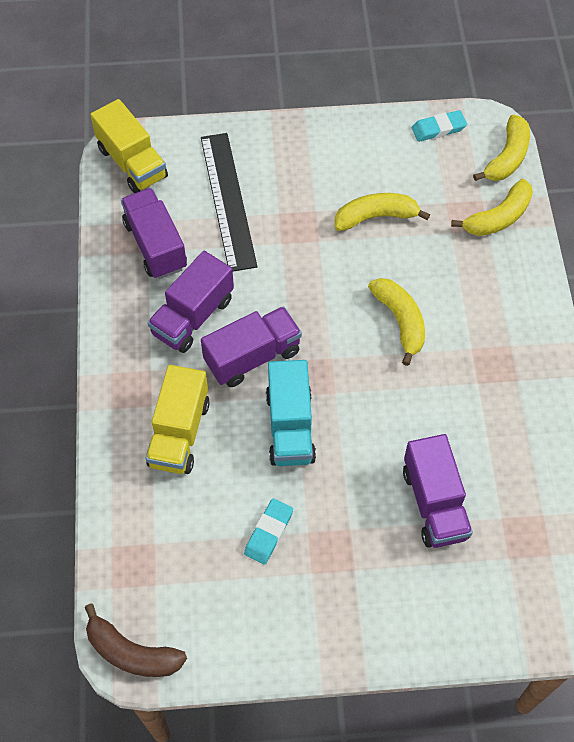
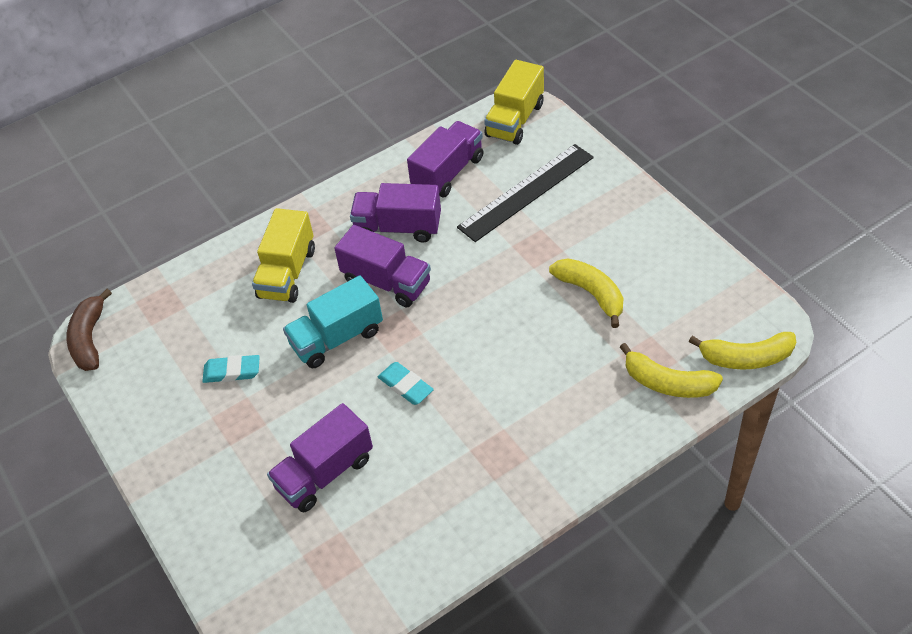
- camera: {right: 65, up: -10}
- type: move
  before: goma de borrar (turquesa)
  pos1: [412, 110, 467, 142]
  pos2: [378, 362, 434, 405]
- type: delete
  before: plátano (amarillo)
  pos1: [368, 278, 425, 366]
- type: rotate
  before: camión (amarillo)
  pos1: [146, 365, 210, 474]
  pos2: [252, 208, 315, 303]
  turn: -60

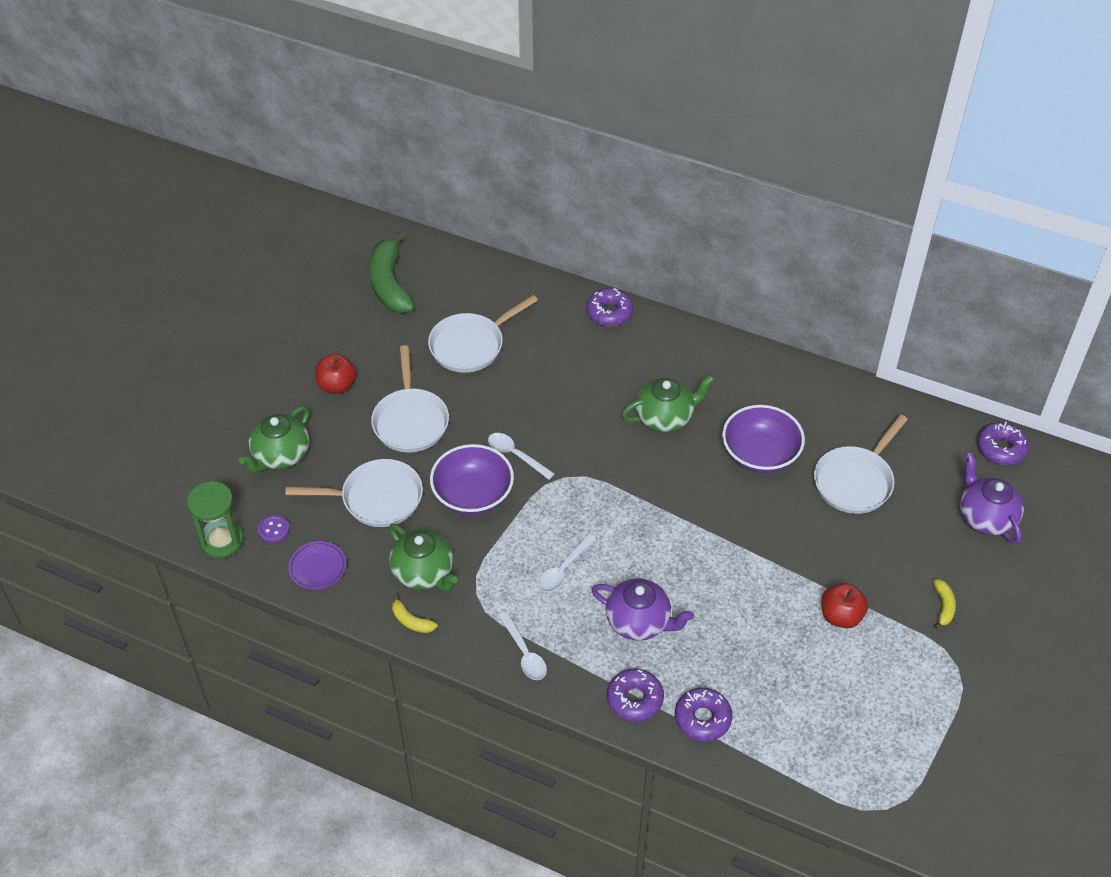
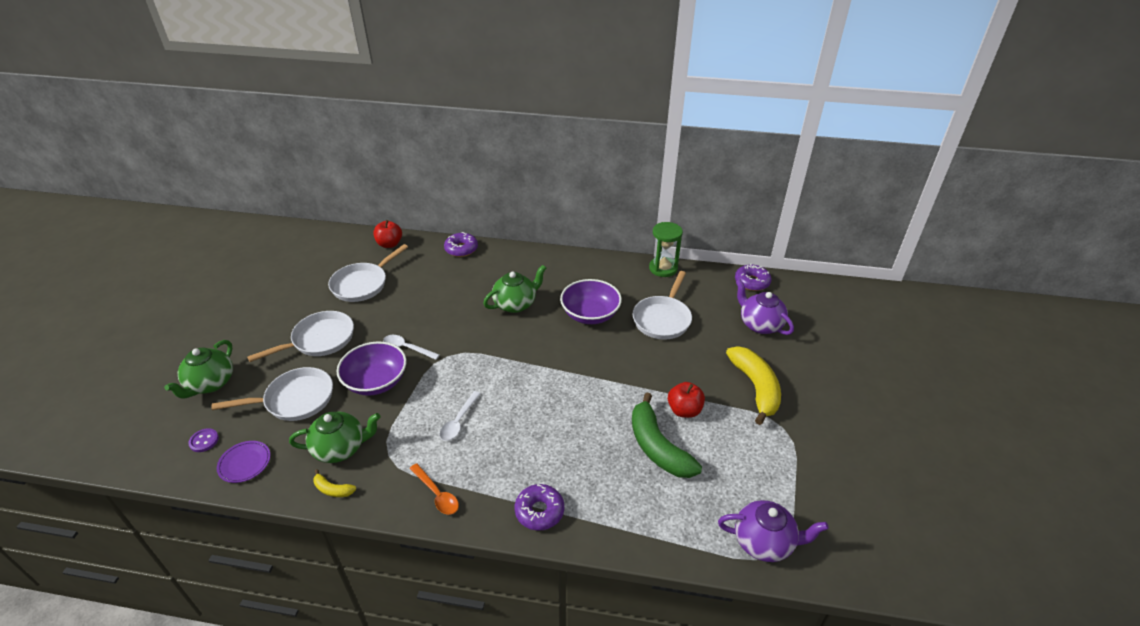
- camera: {right: -15, up: -10}
- type: move
  before: plátano (verde)
  pos1: [369, 231, 415, 313]
  pos2: [632, 392, 702, 478]
- type: rotate
  before: sartén (blanco)
  pos1: [371, 345, 449, 453]
  pos2: [247, 311, 354, 362]
  turn: -105
- type: move
  before: manzana (rojo)
  pos1: [315, 354, 356, 394]
  pos2: [373, 220, 402, 248]
- type: move
  before: reloj de arena (verde)
  pos1: [187, 481, 244, 558]
  pos2: [649, 222, 683, 277]
- type: rotate
  before: tetera (verde)
  pos1: [389, 524, 458, 591]
  pos2: [289, 411, 381, 463]
  turn: -45
- type: move
  before: tetera (morado)
  pos1: [592, 578, 694, 641]
  pos2: [718, 500, 829, 562]
- type: resize
  before: plátano (amarillo)
  pos1: [933, 579, 956, 629]
  pos2: [726, 346, 781, 425]
  scale: 2.22
- type: recolor
  before: cuchara (blanco)
  after: cuchara (naranja)
  pos1: [498, 611, 547, 680]
  pos2: [410, 463, 459, 515]
- type: delete
  before: rosquilla (morado)
  pos1: [675, 688, 733, 741]

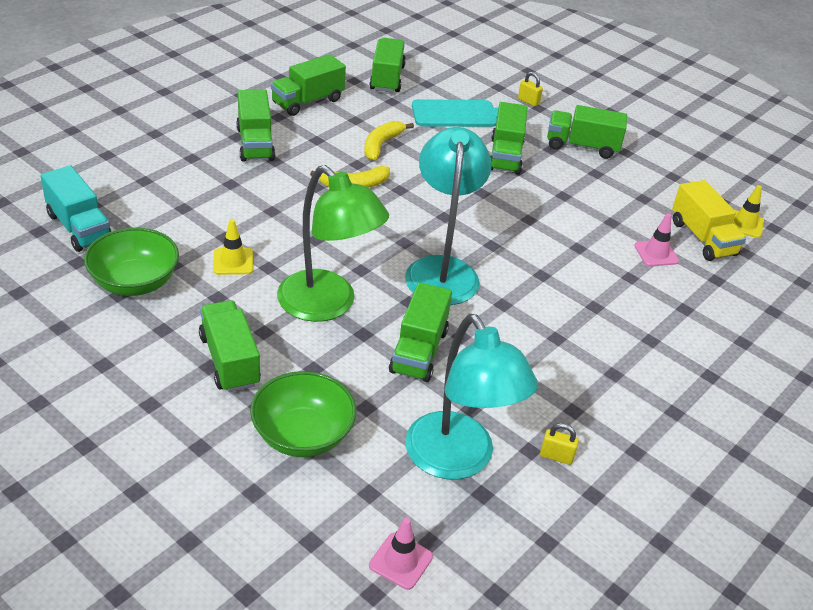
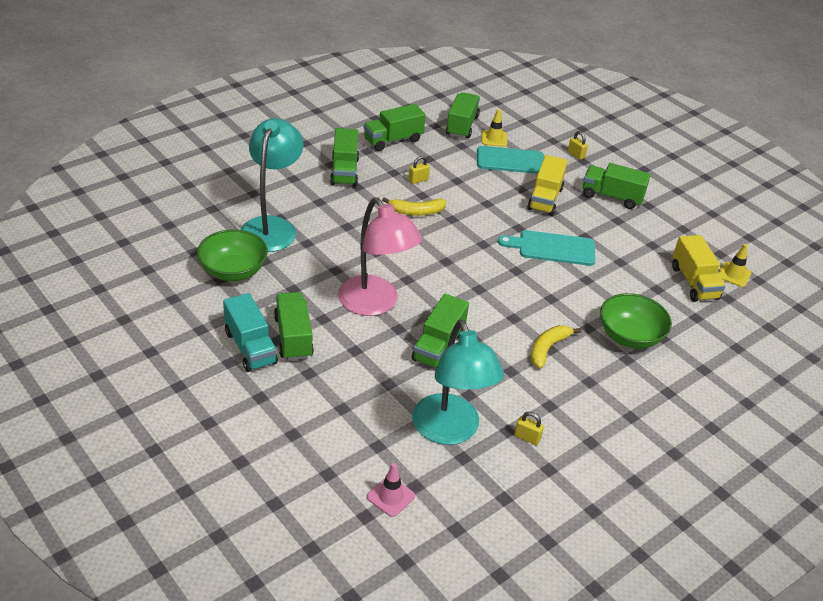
- camera: {right: 10, up: 0}
- type: recolor
  before: camión (verde)
  after: camión (amarillo)
  pos1: [490, 102, 528, 174]
  pos2: [527, 155, 568, 216]
- type: move
  before: plátano (amarillo)
  pos1: [364, 121, 414, 160]
  pos2: [531, 325, 581, 368]
- type: move
  before: lámpara (turquesa)
  pos1: [405, 127, 492, 305]
  pos2: [240, 118, 304, 252]
- type: move
  before: camión (turquesa)
  pos1: [40, 165, 112, 252]
  pos2: [223, 293, 278, 372]
- type: recolor
  before: lámpara (verde)
  after: lámpara (rosa)
  pos1: [277, 165, 389, 322]
  pos2: [338, 197, 422, 316]
- type: delete
  before: cono de tráfico (rosa)
  pos1: [634, 213, 679, 266]
- type: move
  before: cono de tráfico (amarillo)
  pos1: [213, 219, 253, 275]
  pos2: [482, 109, 507, 147]
- type: move
  before: cuenco (verde)
  pos1: [250, 371, 356, 457]
  pos2: [600, 293, 672, 349]
- type: insert
  after: candado (amarillo)
  pos2: [409, 156, 430, 184]
- type: insert
  after: tabla de cortar (turquesa)
  pos2: [498, 230, 596, 266]

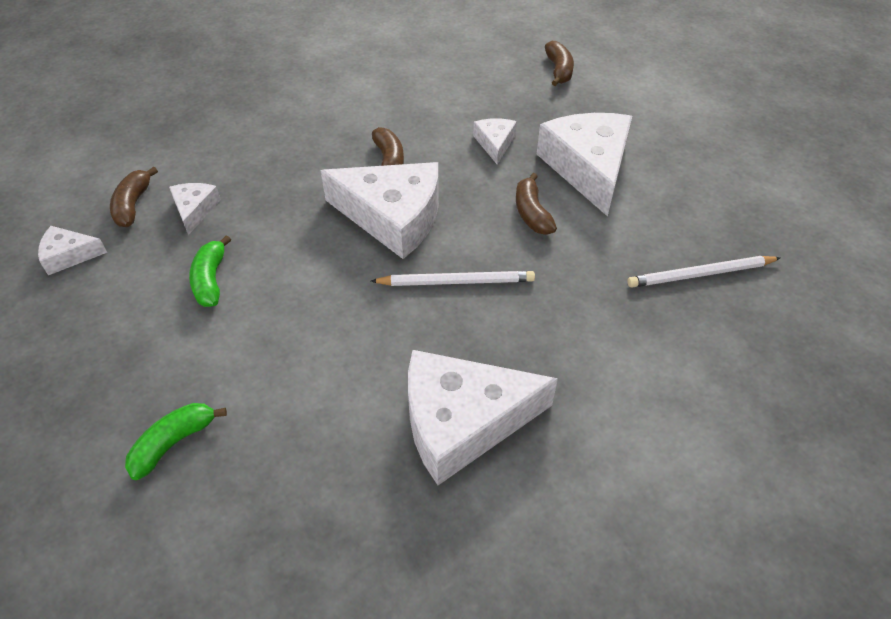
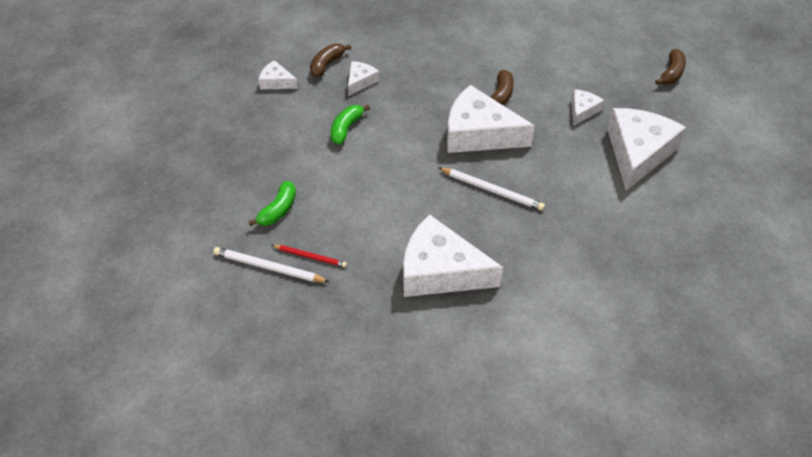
- camera: {right: 30, up: 0}
- type: rotate
  before: queso (blanco)
  pos1: [320, 162, 439, 259]
  pos2: [447, 85, 535, 153]
  turn: 150
- type: delete
  before: plátano (marrón)
  pos1: [516, 173, 557, 235]
- type: move
  before: lápiz (blanco)
  pos1: [627, 256, 780, 287]
  pos2: [213, 247, 329, 282]
- type: rotate
  before: plátano (verde)
  pos1: [125, 403, 227, 480]
  pos2: [249, 181, 296, 226]
  turn: 135
- type: insert
  after: lápiz (rojo)
  pos2: [271, 245, 347, 267]

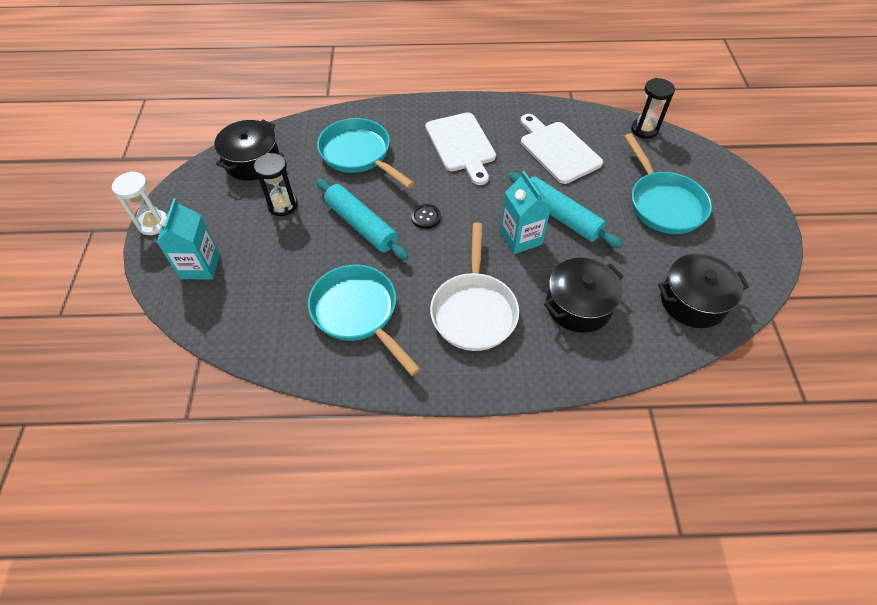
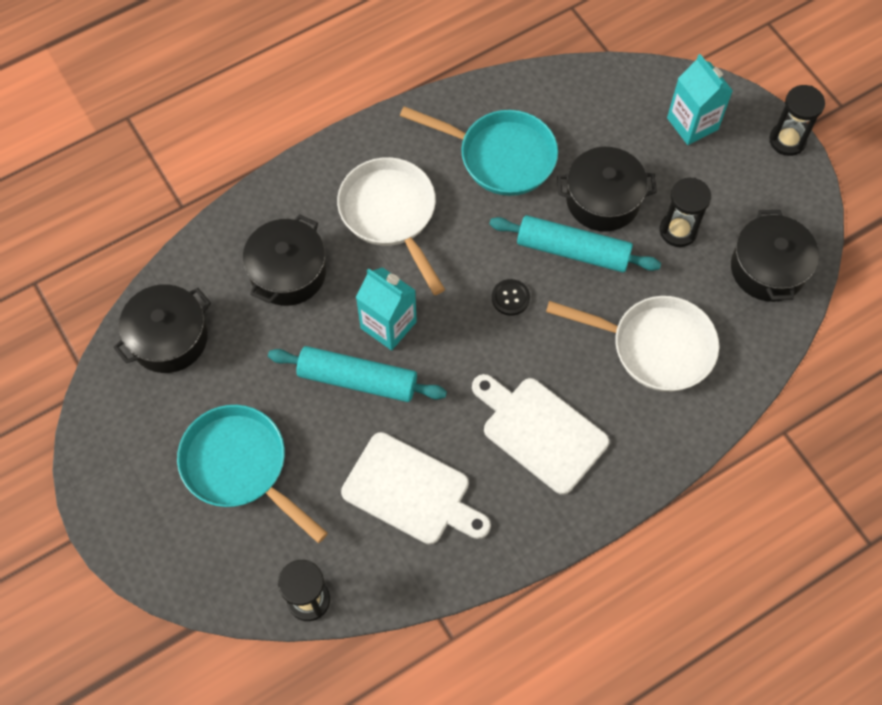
- camera: {right: 150, up: 10}
- type: recolor
  before: sartén (turquesa)
  after: sartén (blanco)
  pos1: [317, 118, 414, 188]
  pos2: [546, 296, 719, 392]
- type: recolor
  before: reloj de arena (blanco)
  after: reloj de arena (negro)
  pos1: [112, 171, 166, 235]
  pos2: [769, 85, 825, 156]
- type: insert
  after: olla (negro)
  pos2: [557, 147, 657, 232]

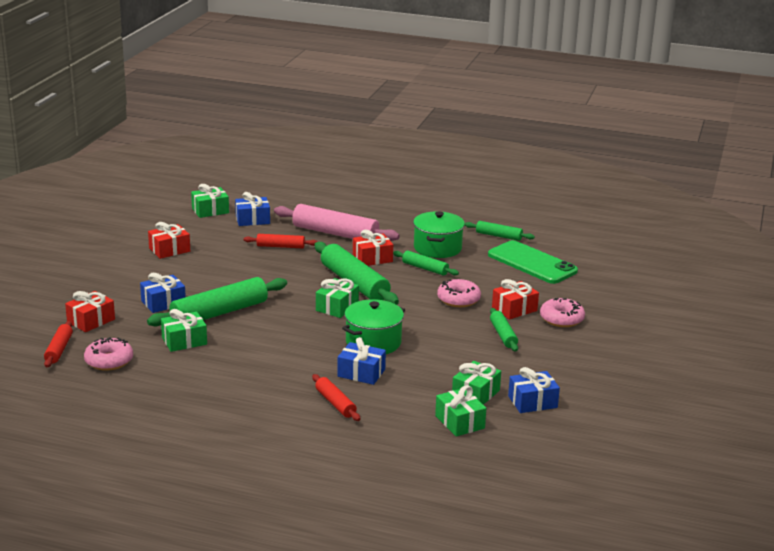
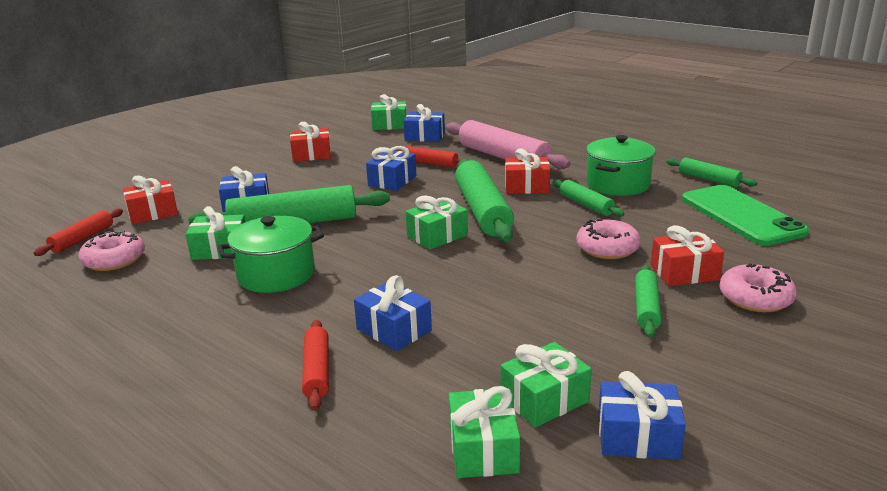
- camera: {right: 25, up: 0}
- type: move
  before: olla (verde)
  pos1: [342, 299, 405, 354]
  pos2: [217, 216, 324, 293]
- type: insert
  after: regalo (azul)
  pos2: [366, 146, 416, 191]

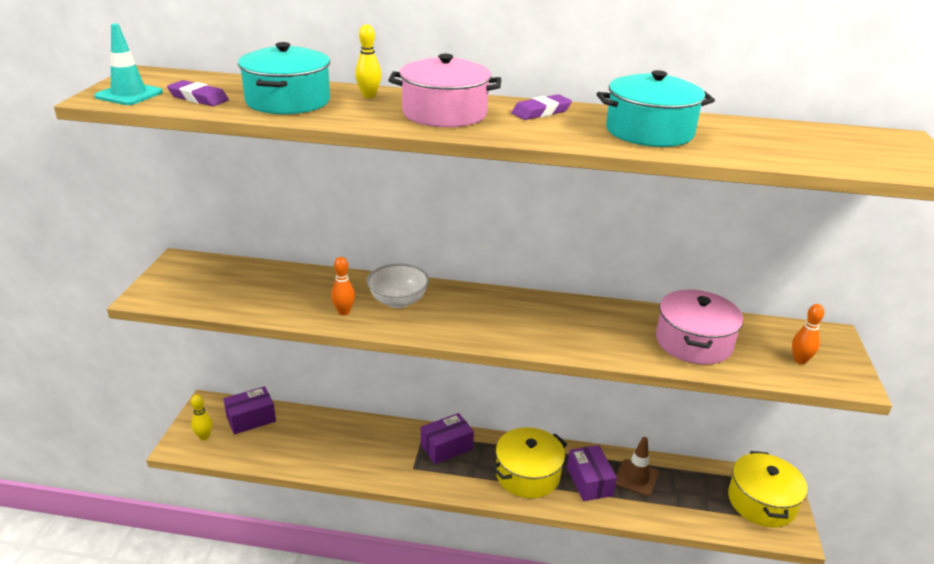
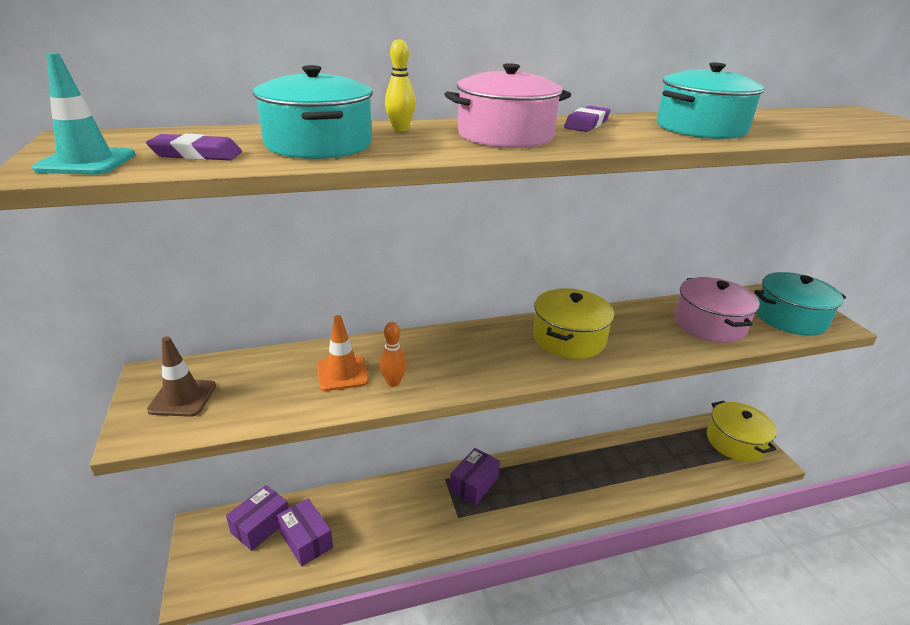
- camera: {right: -25, up: 0}
- type: delete
  before: cuenco (blanco)
  pos1: [367, 264, 429, 308]
- type: replace
  before: bolo (naranja)
  after: olla (turquesa)
  pos1: [792, 304, 825, 364]
  pos2: [754, 272, 846, 336]
- type: delete
  before: bolo (amarillo)
  pos1: [191, 395, 213, 440]
- type: move
  before: olla (amarillo)
  pos1: [491, 427, 567, 498]
  pos2: [533, 288, 614, 359]
- type: move
  before: cono de tráfico (marrón)
  pos1: [616, 437, 659, 496]
  pos2: [147, 336, 216, 417]
- type: move
  before: caja (morado)
  pos1: [567, 445, 617, 501]
  pos2: [277, 498, 333, 566]
- type: insert
  after: cono de tráfico (naranja)
  pos2: [317, 315, 369, 391]

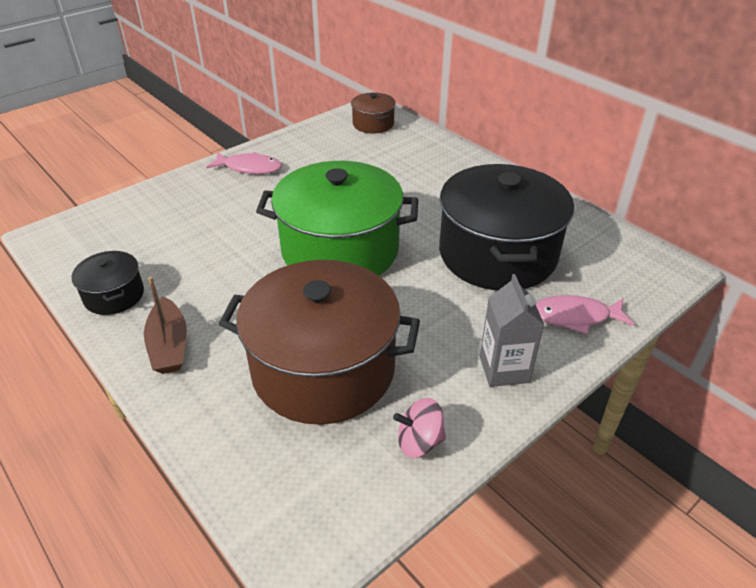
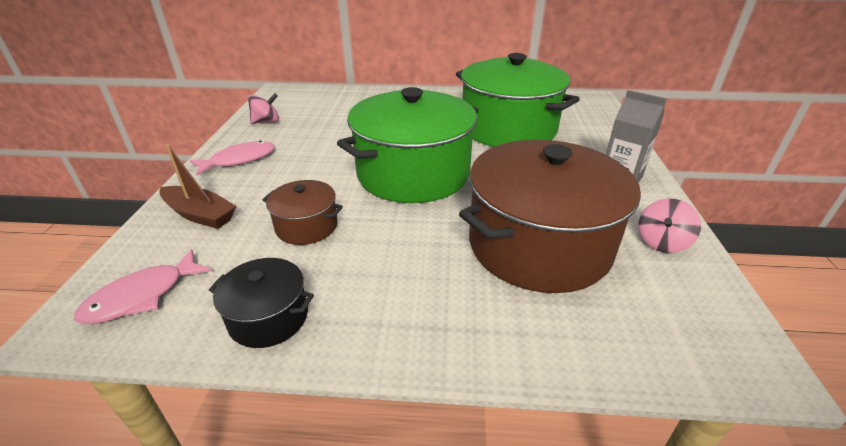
- camera: {right: -45, up: -5}
- type: move
  before: olla (marrón)
  pos1: [351, 92, 396, 133]
  pos2: [262, 180, 343, 245]
- type: recolor
  before: olla (negro)
  after: olla (verde)
  pos1: [439, 164, 574, 290]
  pos2: [456, 53, 580, 147]
- type: move
  before: barco (marrón)
  pos1: [144, 277, 187, 374]
  pos2: [159, 144, 236, 229]
- type: move
  before: pez (rosa)
  pos1: [535, 295, 635, 335]
  pos2: [74, 249, 212, 324]
- type: insert
  after: peonza (rosa)
  pos2: [248, 93, 279, 124]

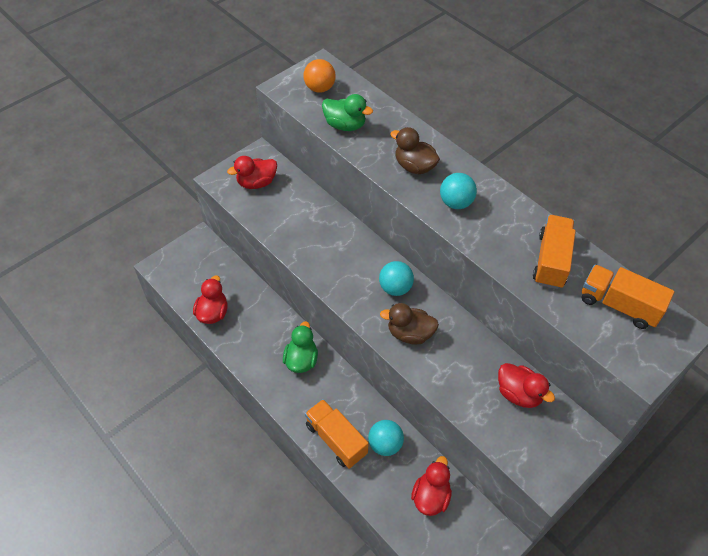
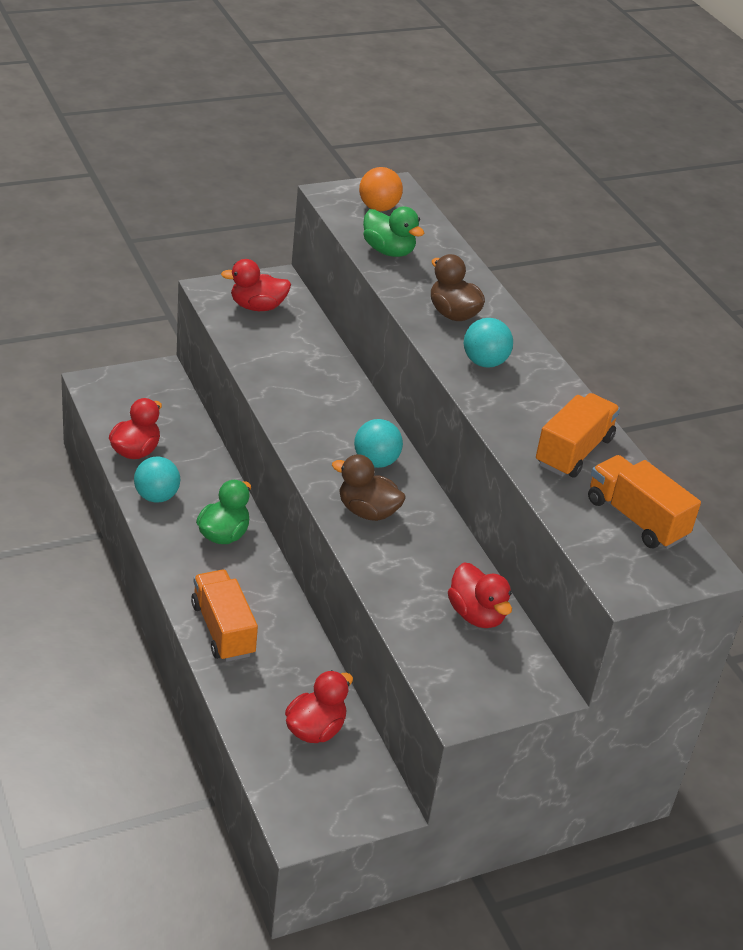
- camera: {right: 15, up: -15}
- type: move
  before: pelota (turquesa)
  pos1: [368, 420, 404, 456]
  pos2: [134, 457, 180, 503]

